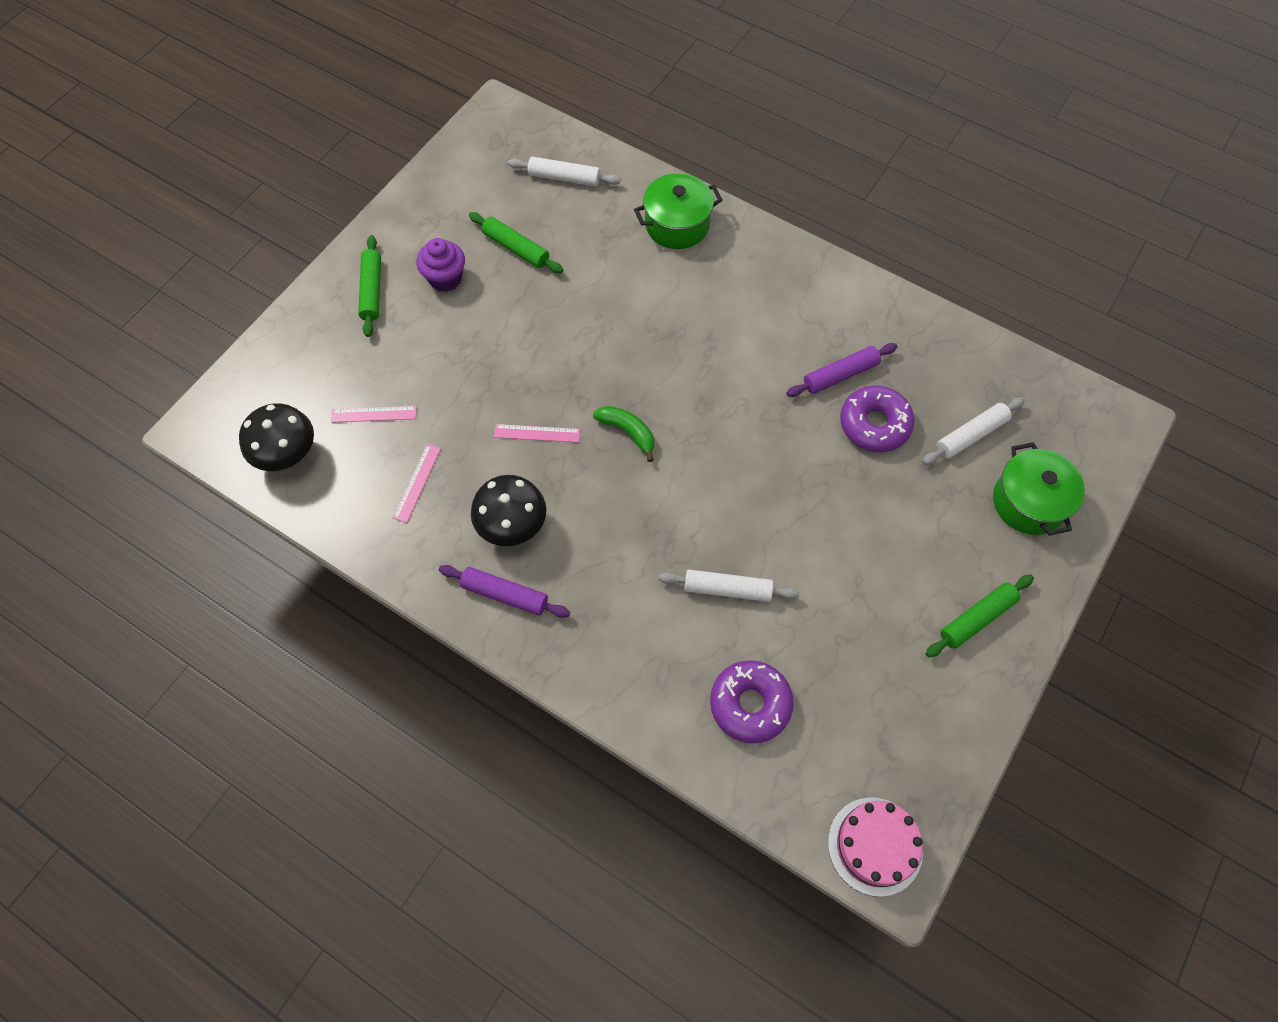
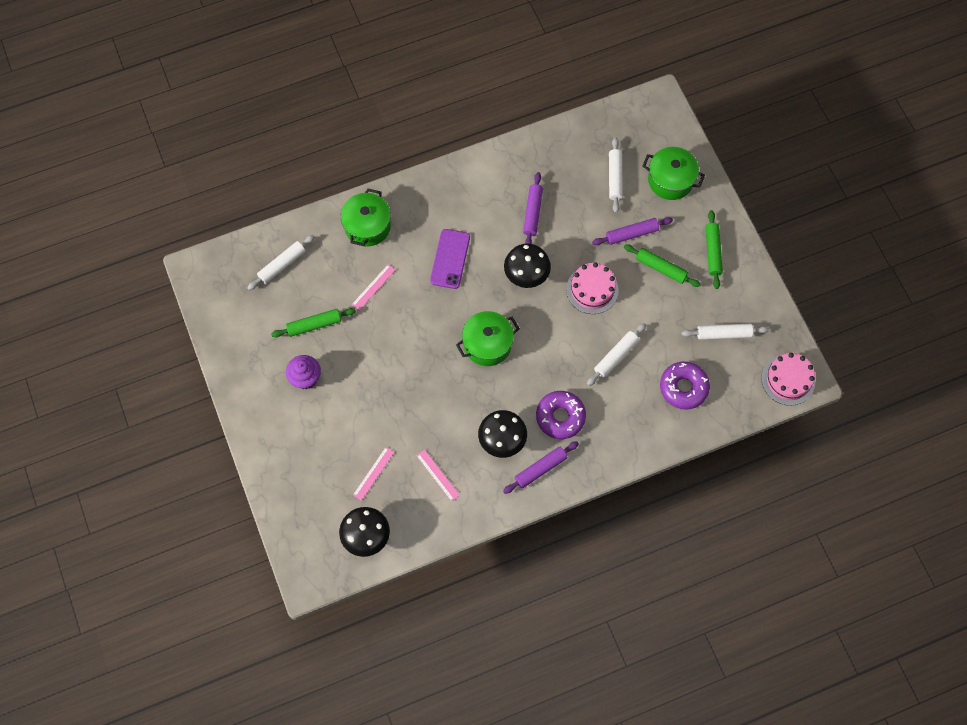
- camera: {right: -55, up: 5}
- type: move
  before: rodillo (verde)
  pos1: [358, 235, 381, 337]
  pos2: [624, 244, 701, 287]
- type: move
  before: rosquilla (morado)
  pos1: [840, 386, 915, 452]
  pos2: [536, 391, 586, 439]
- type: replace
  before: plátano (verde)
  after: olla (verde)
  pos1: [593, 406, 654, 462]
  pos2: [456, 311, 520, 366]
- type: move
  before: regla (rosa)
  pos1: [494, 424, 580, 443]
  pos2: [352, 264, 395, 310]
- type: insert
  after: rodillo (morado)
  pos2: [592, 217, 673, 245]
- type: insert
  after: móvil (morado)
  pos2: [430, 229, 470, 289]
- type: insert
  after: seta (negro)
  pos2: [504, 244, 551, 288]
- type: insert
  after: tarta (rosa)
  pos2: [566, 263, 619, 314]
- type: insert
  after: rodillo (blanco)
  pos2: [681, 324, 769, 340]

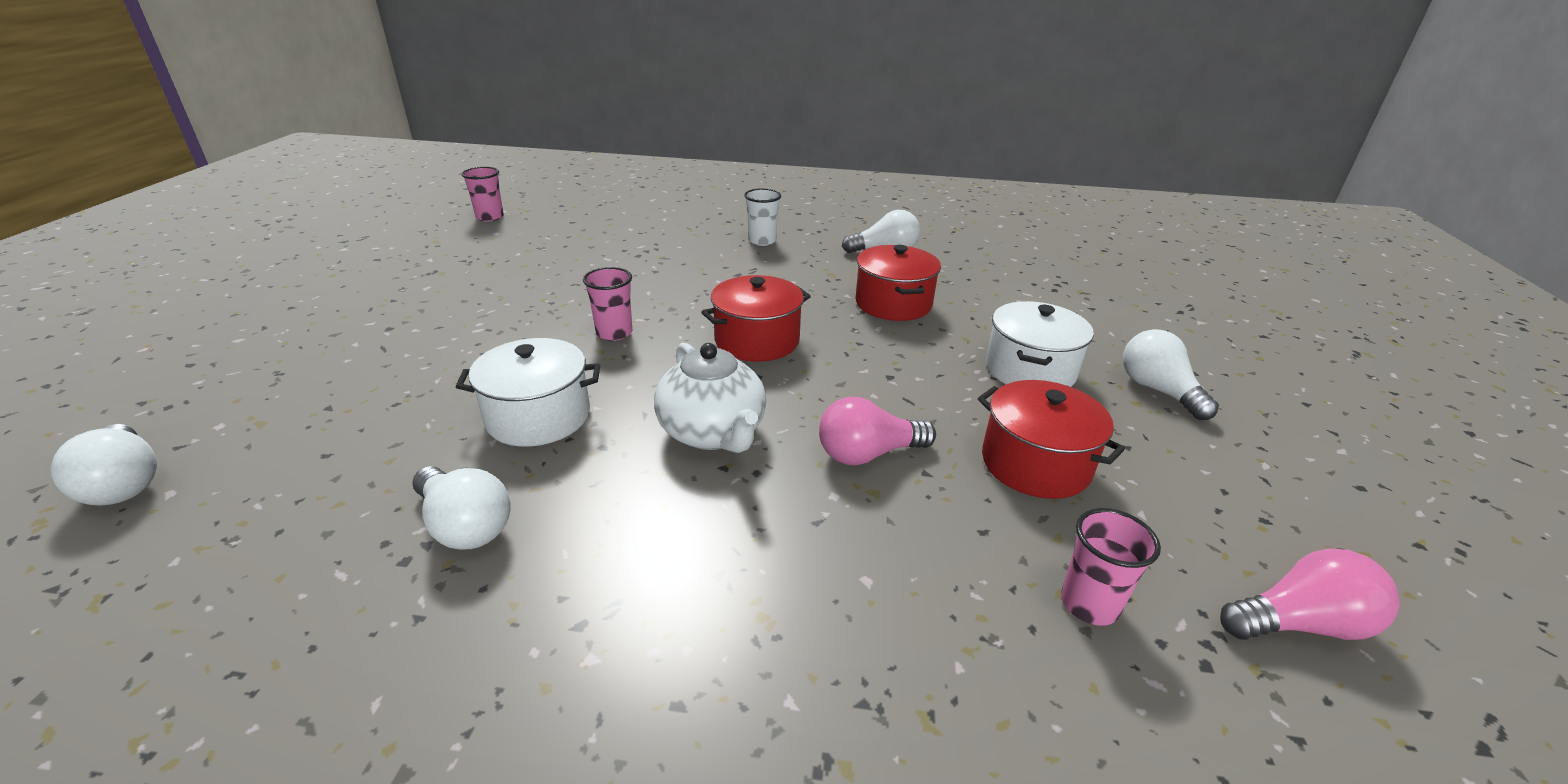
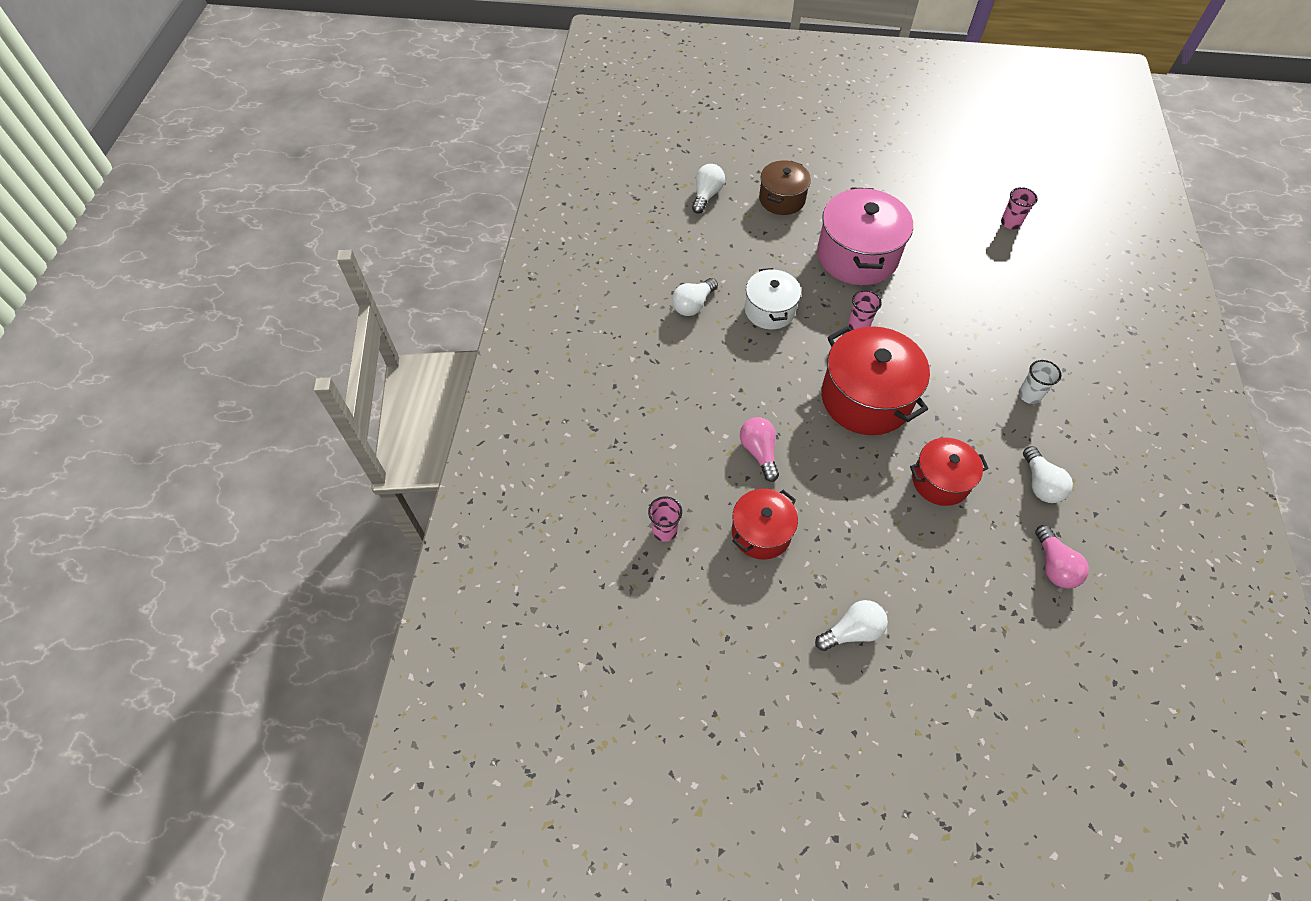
- camera: {right: 90, up: 25}
- type: resize
  before: olla (rojo)
  pos1: [701, 275, 811, 362]
  pos2: [821, 326, 930, 435]
  scale: 1.67
- type: delete
  before: olla (blanco)
  pos1: [986, 301, 1094, 387]
- type: delete
  before: tetera (blanco)
  pos1: [654, 343, 766, 453]
- type: rotate
  before: bombilla (blanco)
  pos1: [51, 424, 157, 506]
  pos2: [692, 164, 725, 214]
  turn: 150
- type: move
  before: bombilla (rosa)
  pos1: [1220, 548, 1399, 640]
  pos2: [1035, 525, 1089, 588]
- type: insert
  after: olla (marrón)
  pos2: [759, 160, 811, 215]
- type: insert
  after: olla (rosa)
  pos2: [817, 187, 913, 285]

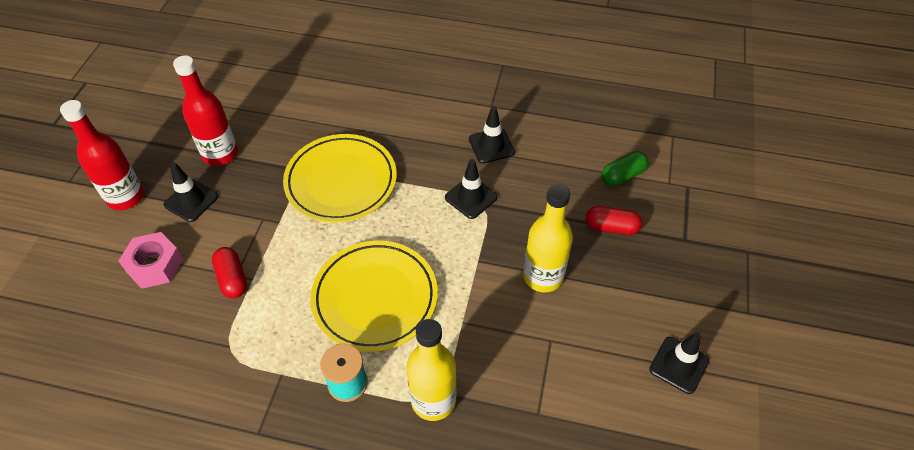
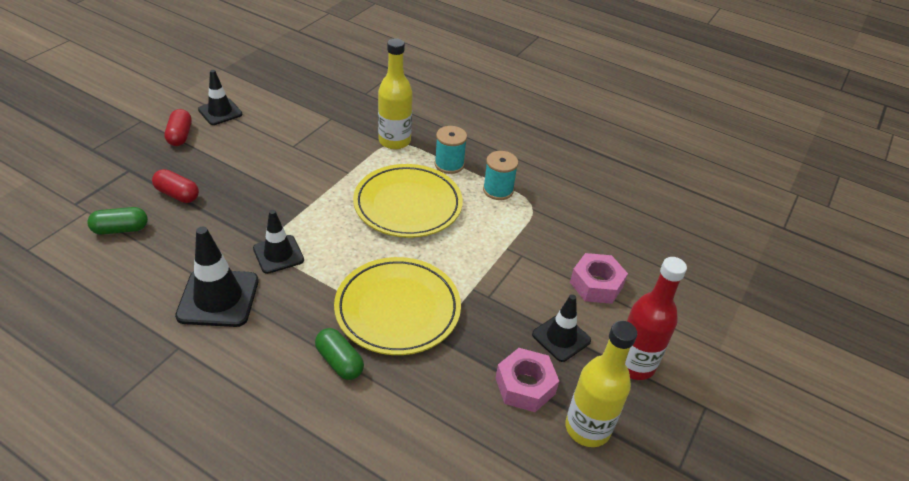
- camera: {right: -165, up: -10}
- type: replace
  before: botella (rojo)
  after: tuerca (rosa)
  pos1: [173, 55, 238, 166]
  pos2: [496, 348, 559, 412]
- type: resize
  before: cono de tráfico (negro)
  pos1: [469, 106, 515, 163]
  pos2: [175, 227, 259, 327]
  scale: 1.53
- type: move
  before: botella (amarillo)
  pos1: [523, 184, 573, 292]
  pos2: [565, 321, 637, 447]
- type: move
  before: cápsula (rojo)
  pos1: [212, 247, 247, 298]
  pos2: [164, 109, 192, 146]
- type: insert
  after: carrete (turquesa)
  pos2: [483, 151, 518, 200]
- type: insert
  after: cápsula (verde)
  pos2: [315, 328, 364, 380]

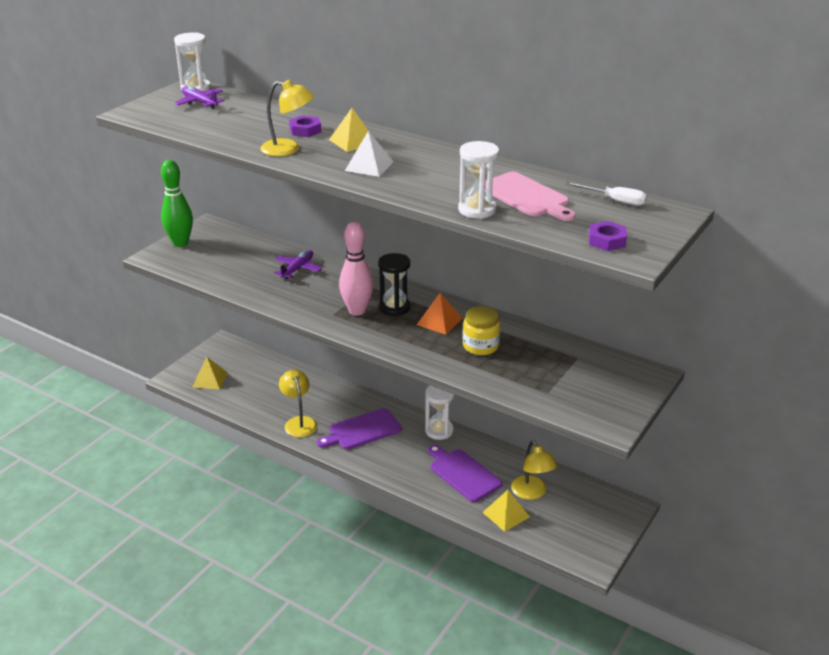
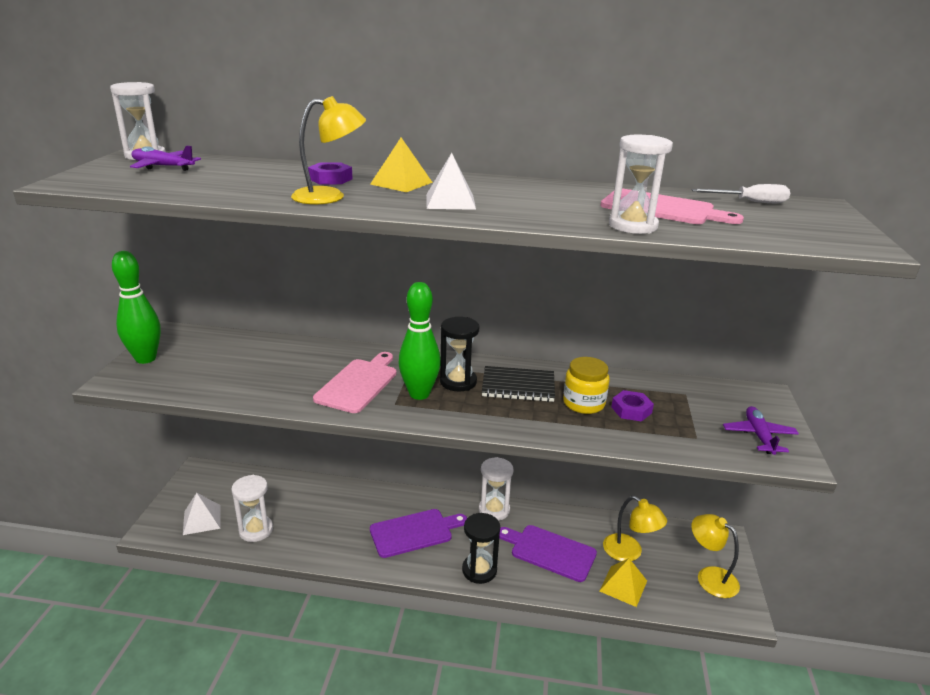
- camera: {right: -25, up: -5}
- type: recolor
  before: bolo (rosa)
  after: bolo (verde)
  pos1: [339, 221, 374, 316]
  pos2: [398, 282, 441, 400]
- type: move
  before: tuerca (morado)
  pos1: [589, 221, 627, 251]
  pos2: [611, 390, 654, 422]
- type: move
  before: avión (morado)
  pos1: [274, 250, 322, 279]
  pos2: [723, 406, 799, 455]
- type: replace
  before: pirámide (naranja)
  after: cuaderno (negro)
  pos1: [417, 293, 463, 335]
  pos2: [482, 366, 555, 402]
- type: recolor
  before: pirámide (amarillo)
  after: pirámide (blanco)
  pos1: [192, 357, 228, 390]
  pos2: [183, 493, 221, 535]
- type: move
  before: lámpara (amarillo)
  pos1: [279, 369, 317, 437]
  pos2: [691, 514, 740, 598]
- type: rotate
  before: tabla de cortar (morado)
  pos1: [317, 408, 402, 449]
  pos2: [370, 509, 467, 558]
  turn: -150
- type: insert
  after: tabla de cortar (rosa)
  pos2: [313, 352, 397, 413]
- type: insert
  after: reloj de arena (blanco)
  pos2: [231, 475, 273, 542]
- type: insert
  after: reloj de arena (negro)
  pos2: [462, 513, 500, 584]

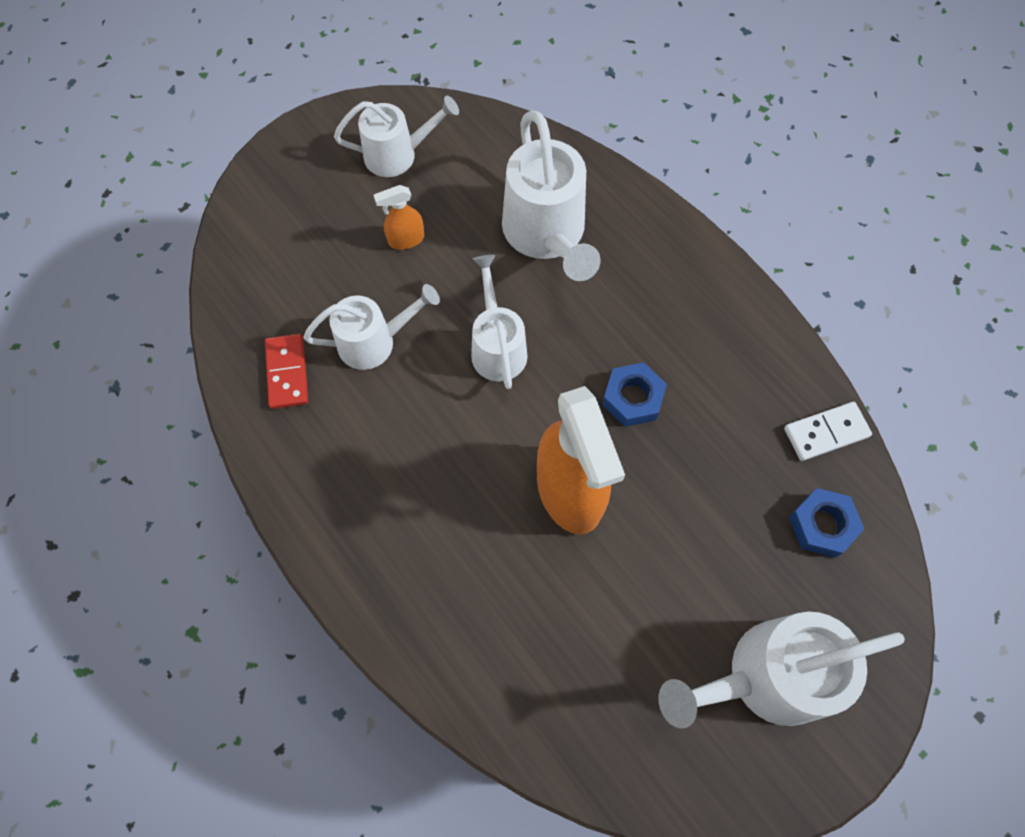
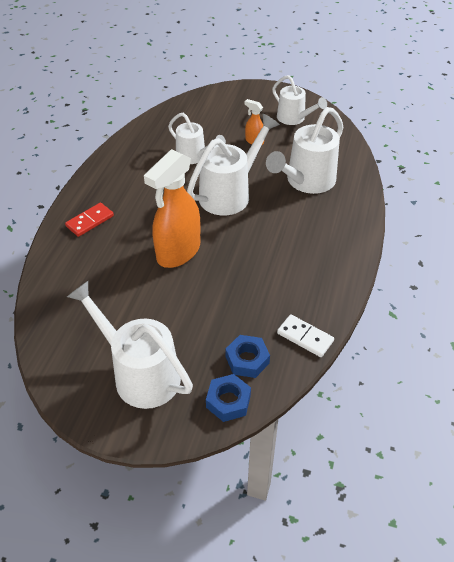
- camera: {right: 55, up: -20}
- type: resize
  before: regadera (blanco)
  pos1: [471, 255, 528, 389]
  pos2: [187, 114, 280, 215]
  scale: 1.58
- type: move
  before: ficha de dominó (rojo)
  pos1: [265, 334, 308, 409]
  pos2: [65, 203, 114, 237]
- type: move
  before: tuerca (azul)
  pos1: [602, 362, 667, 427]
  pos2: [206, 374, 251, 422]

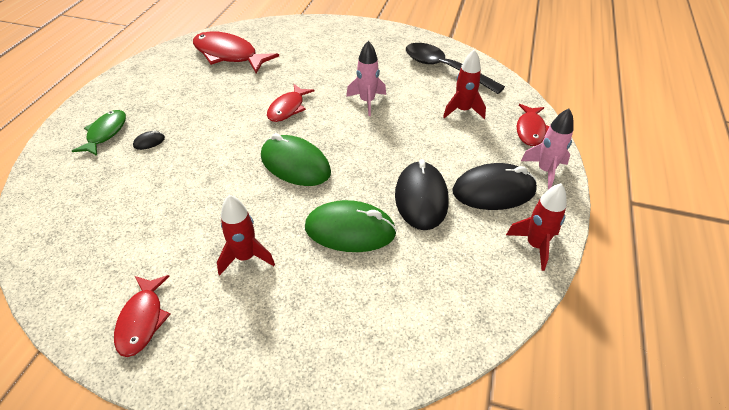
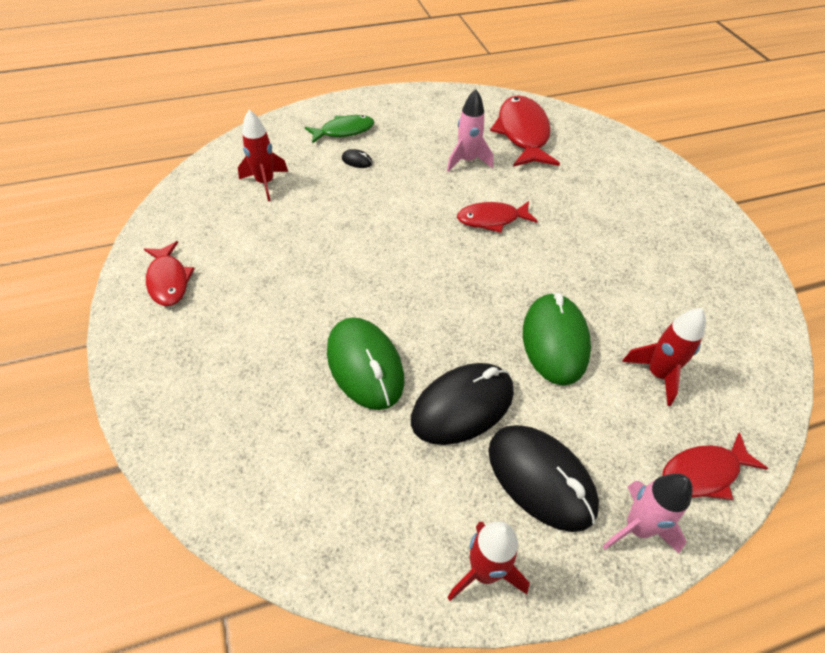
- camera: {right: 55, up: 5}
- type: move
  before: cohete (rosa)
  pos1: [346, 41, 386, 116]
  pos2: [447, 89, 493, 172]
- type: delete
  before: cuchara (negro)
  pos1: [406, 43, 505, 94]
- type: move
  before: ratón (verde)
  pos1: [261, 133, 331, 186]
  pos2: [523, 293, 591, 385]
- type: move
  before: cohete (rojo)
  pos1: [217, 195, 275, 275]
  pos2: [238, 110, 288, 201]
- type: rotate
  before: pez (rojo)
  pos1: [114, 275, 171, 357]
  pos2: [144, 241, 195, 306]
  turn: -75

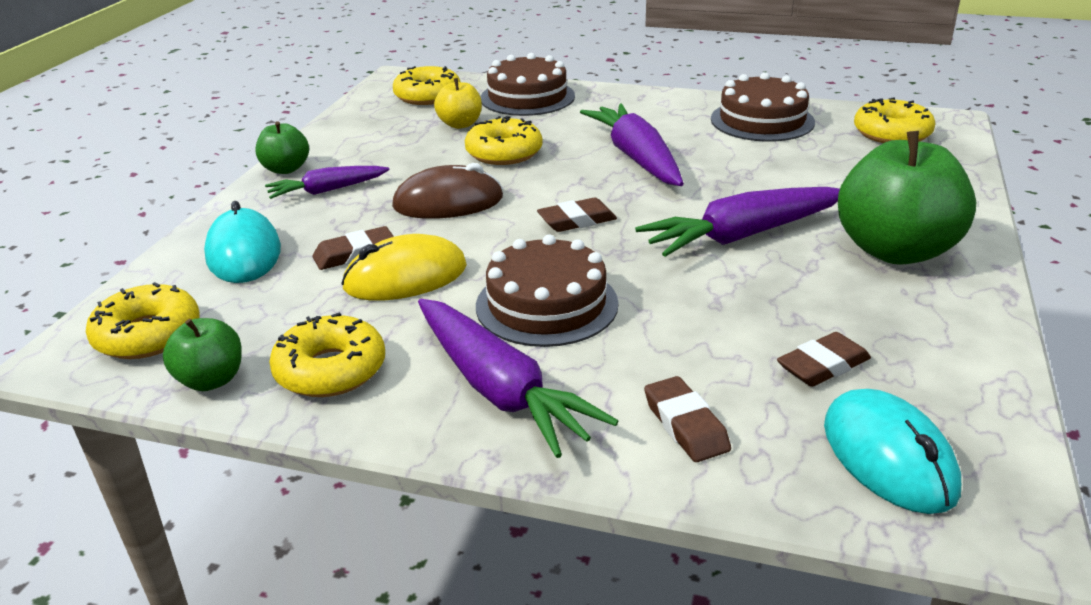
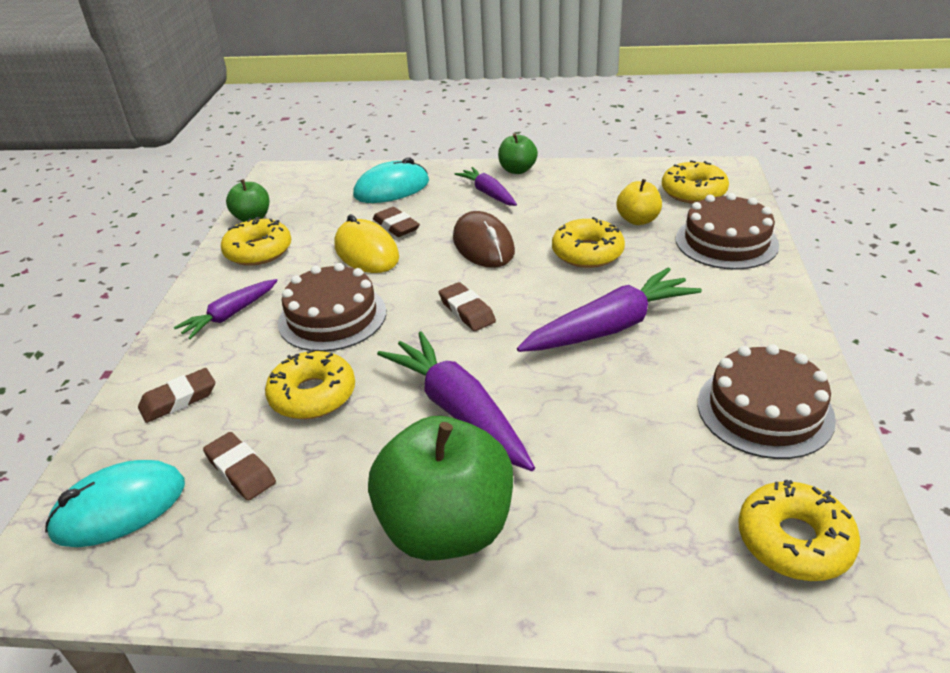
- camera: {right: 80, up: 5}
- type: move
  before: rosquilla (amarillo)
  pos1: [86, 282, 199, 359]
  pos2: [265, 349, 355, 419]
- type: resize
  before: zanahoria (morado)
  pos1: [418, 299, 618, 458]
  pos2: [174, 279, 278, 339]
  scale: 0.59

